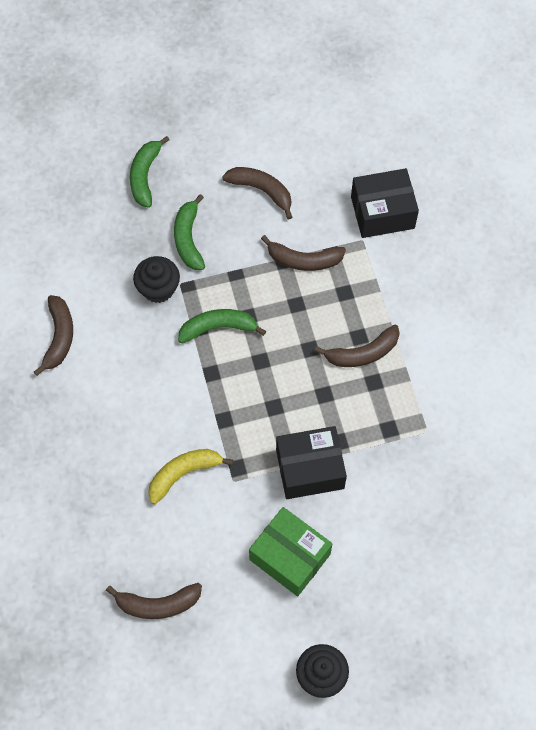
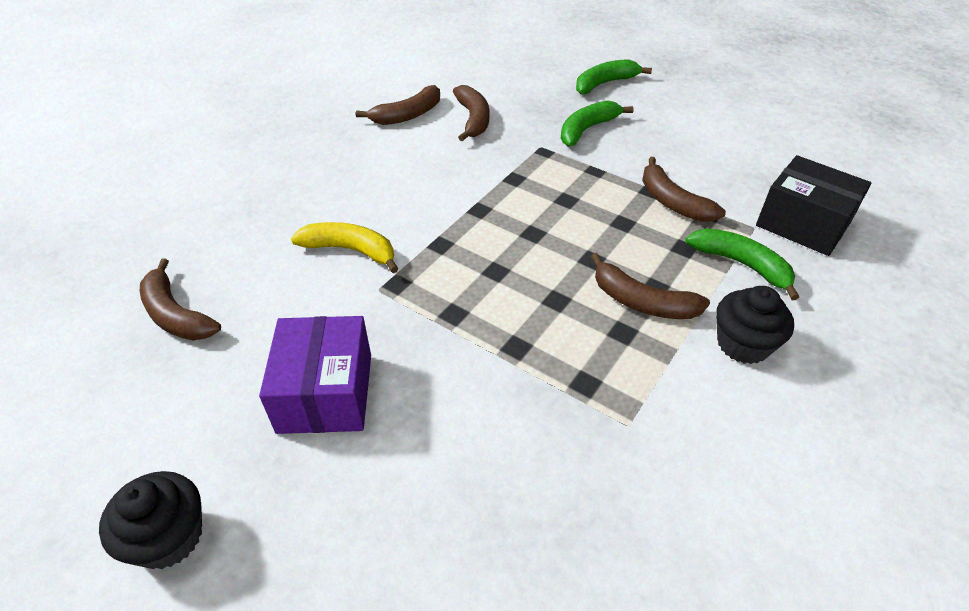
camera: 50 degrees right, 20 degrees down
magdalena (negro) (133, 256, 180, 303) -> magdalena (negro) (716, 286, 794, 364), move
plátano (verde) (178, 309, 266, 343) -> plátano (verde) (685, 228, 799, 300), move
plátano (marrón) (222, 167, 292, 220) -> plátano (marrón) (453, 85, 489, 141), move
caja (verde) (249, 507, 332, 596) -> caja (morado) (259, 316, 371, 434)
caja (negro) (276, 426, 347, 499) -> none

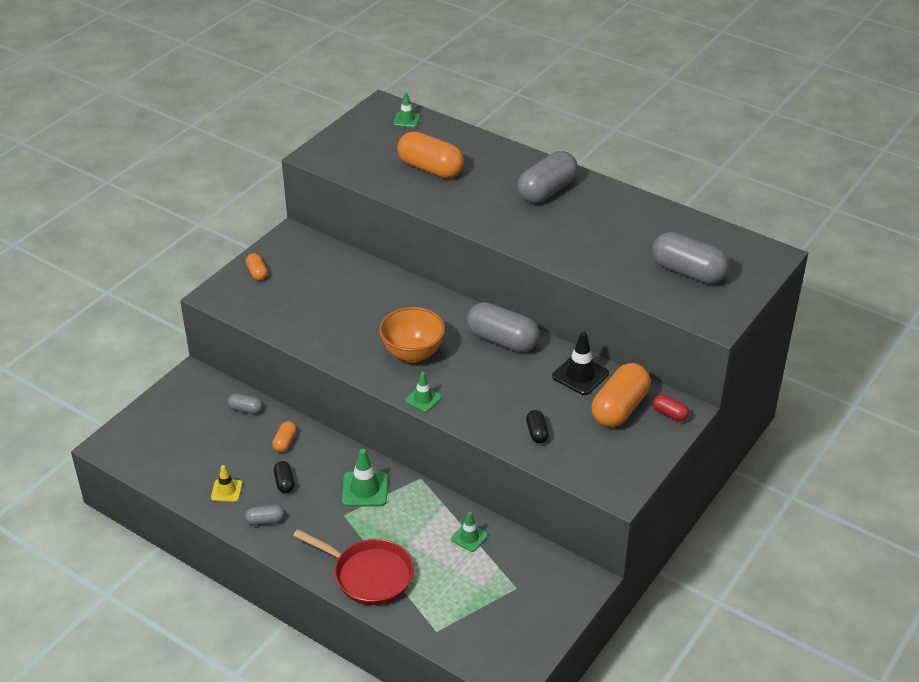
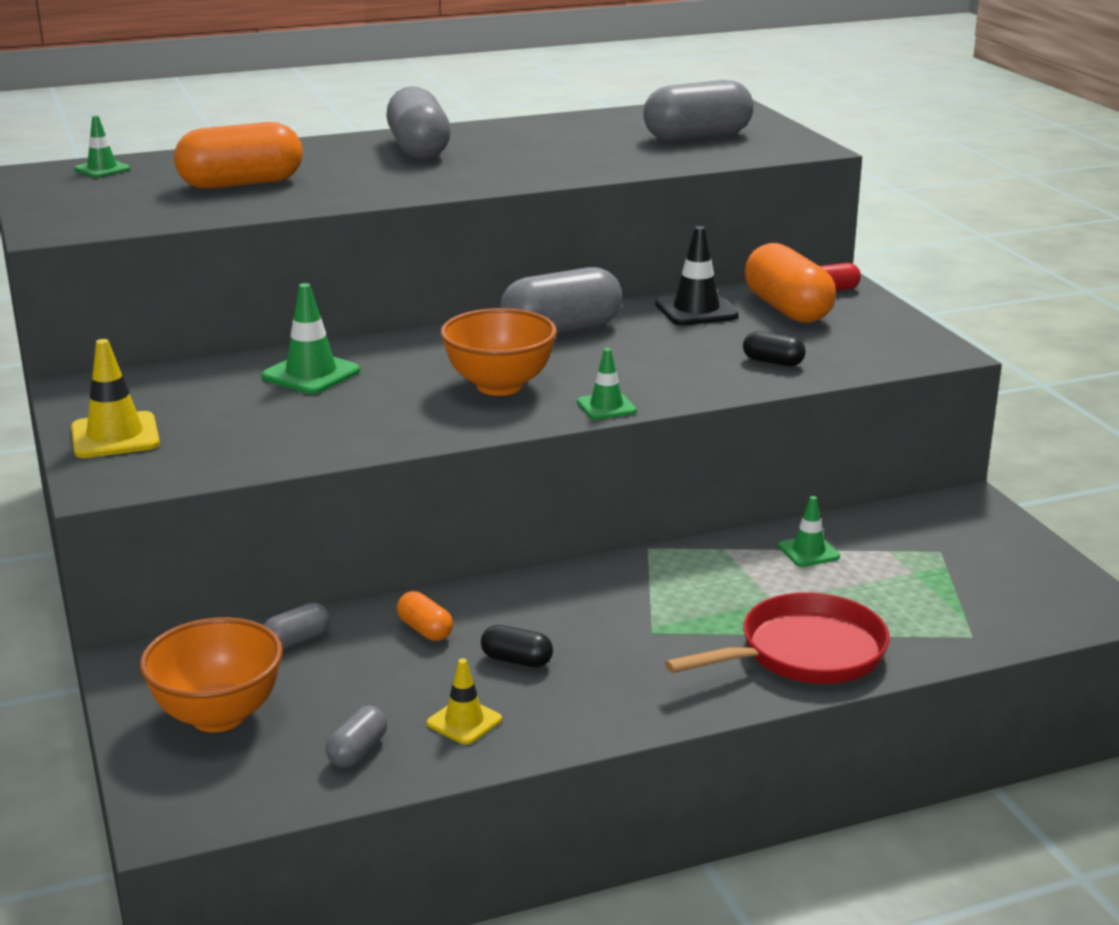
camera: 55 degrees left, 15 degrees down
cápsula (gris) (245, 505, 285, 525) -> cápsula (gris) (326, 705, 388, 768), move
cápsula (naranja) (246, 253, 267, 281) -> cono de tráfico (amarillo) (71, 339, 160, 458)
cono de tráfico (verde) (342, 449, 388, 506) -> cono de tráfico (verde) (262, 283, 360, 394), move
none -> cuenco (naranja) (140, 617, 283, 732)

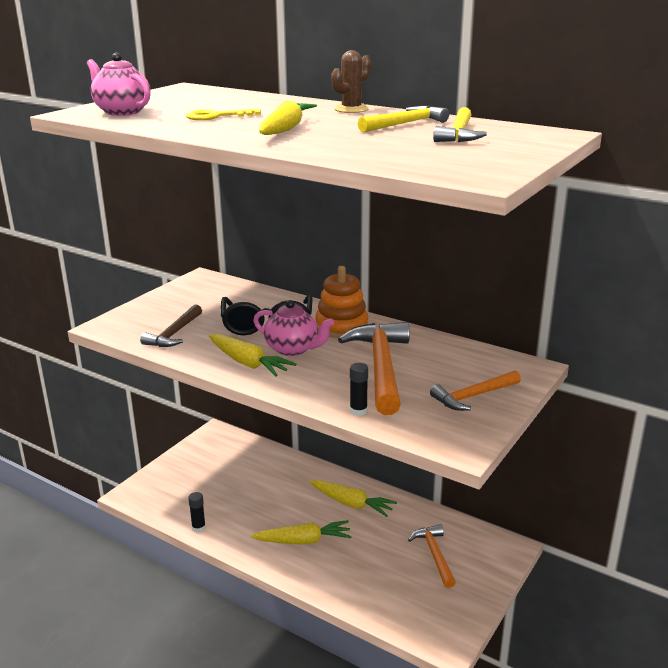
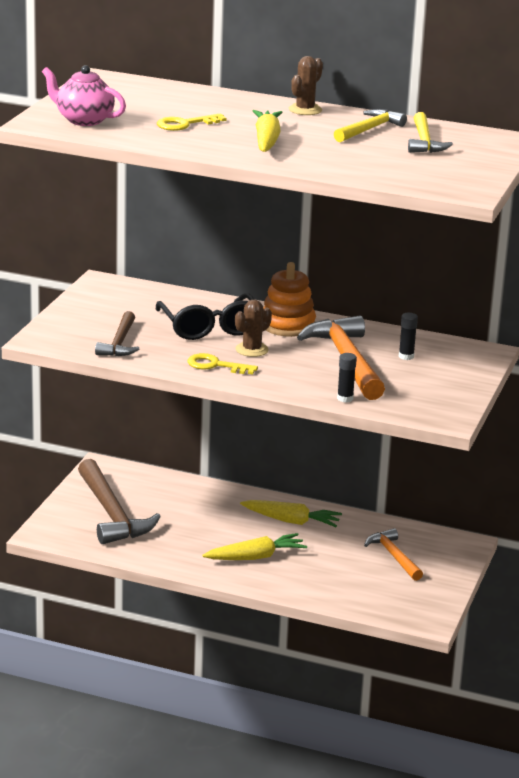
camera: 15 degrees left, 0 degrees up
barra de pegamento (negro) (188, 492, 206, 532) -> barra de pegamento (negro) (399, 313, 418, 360), move
zanahoria (amarillo) (209, 334, 296, 377) -> llave (amarillo) (187, 353, 258, 374)
tetera (rosa) (253, 300, 334, 356) -> cactus (marrón) (235, 300, 272, 357)
martillo (naranja) (430, 370, 521, 411) -> none
none -> martillo (marrón) (78, 459, 161, 544)

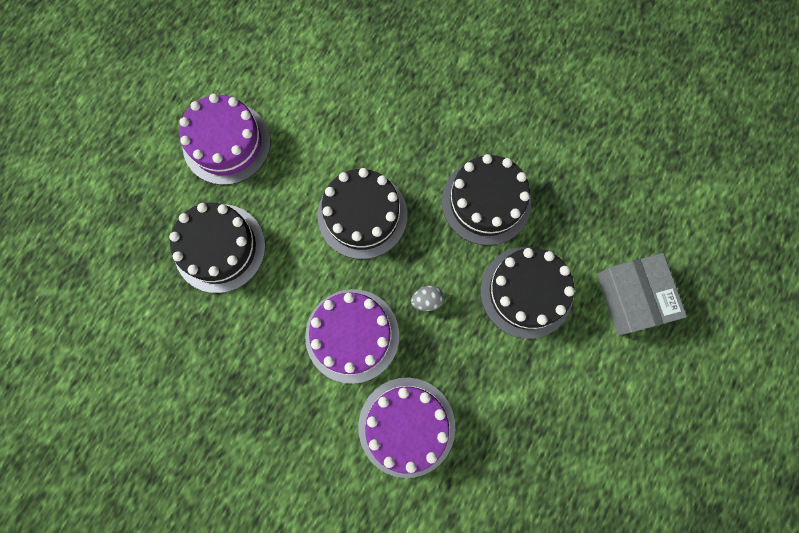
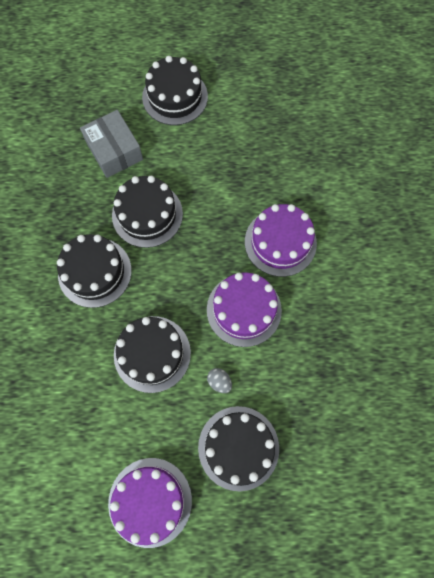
camera: 120 degrees left, 5 degrees down
huevo (gris) (411, 286, 444, 311) -> huevo (gris) (207, 368, 232, 393), move
caja (gris) (597, 253, 687, 335) -> caja (gris) (80, 110, 143, 178), 75 degrees counterclockwise
none -> tarta (negro) (142, 56, 208, 125)

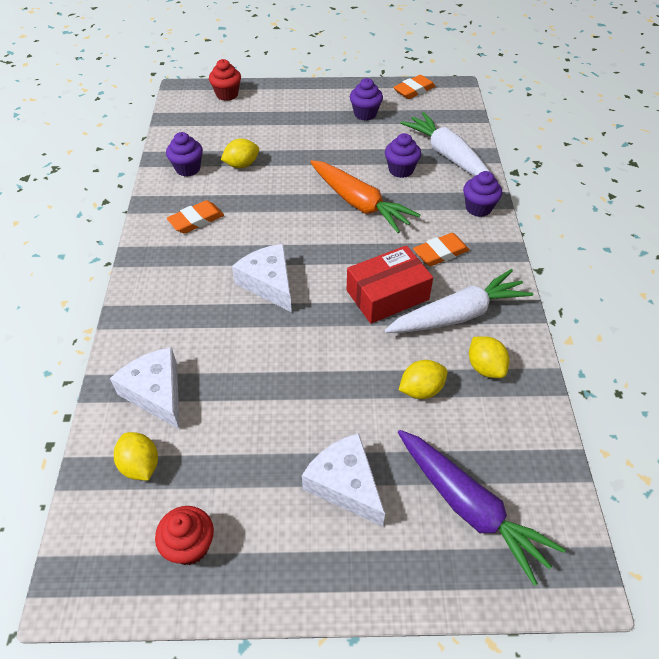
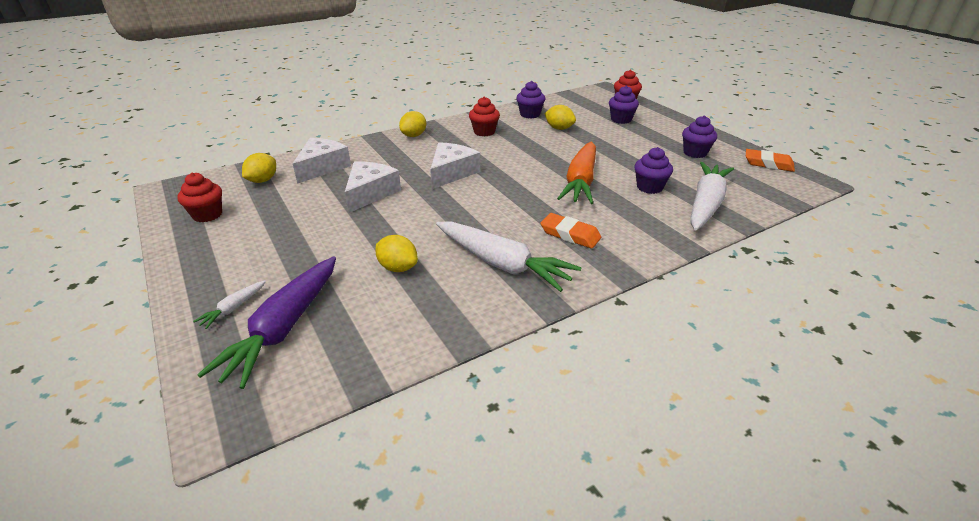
camera: 60 degrees right, 15 degrees down
goma de borrar (naranja) (167, 200, 224, 234) -> magdalena (rojo) (469, 97, 500, 136)
queso (blanco) (302, 433, 385, 527) -> queso (blanco) (345, 161, 401, 213), move
caja (rojo) (347, 245, 433, 324) -> none
magdalena (morado) (463, 171, 502, 217) -> magdalena (morado) (609, 85, 639, 124), move
limón (amarillo) (469, 336, 510, 378) -> limón (amarillo) (399, 111, 426, 137), move
none -> zanahoria (blanco) (193, 281, 266, 329)

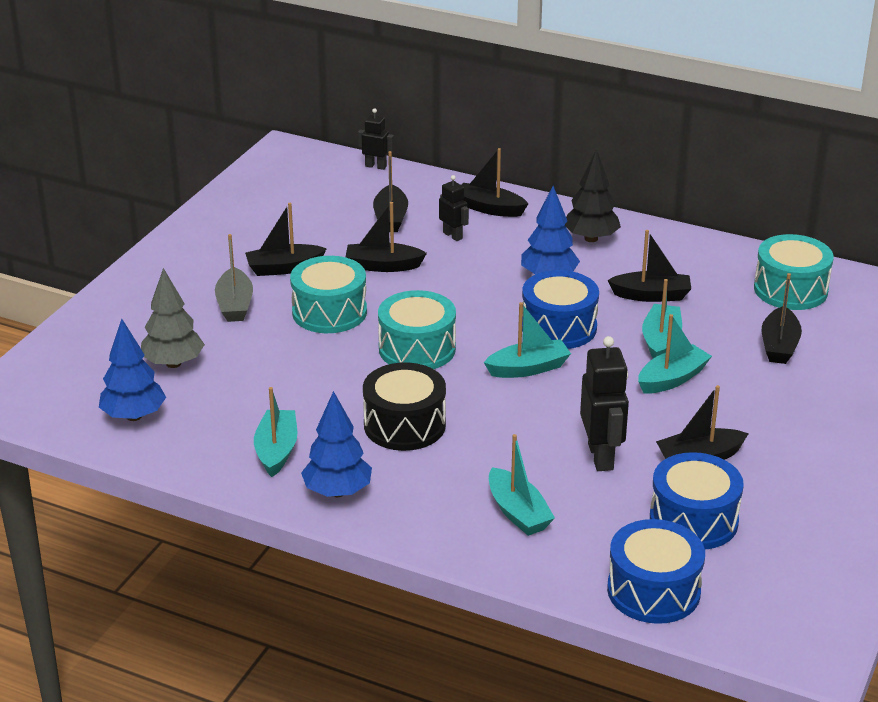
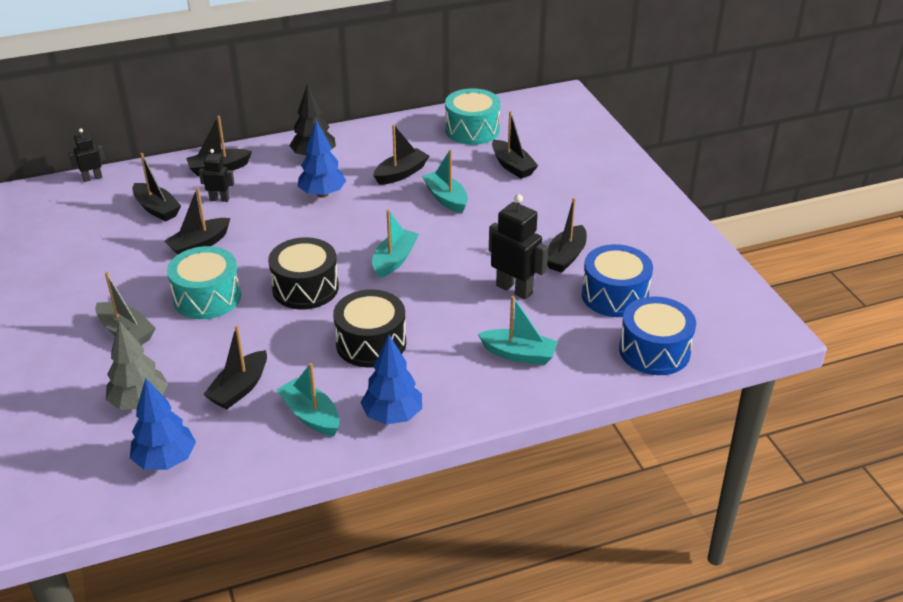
camera: 45 degrees left, 5 degrees up
barco (negro) (245, 203, 327, 276) -> barco (negro) (203, 326, 267, 409), move
tambor (turquesa) (378, 290, 456, 369) -> tambor (negro) (268, 237, 339, 310)
tambor (azul) (522, 270, 599, 349) -> none
barco (turquesa) (638, 314, 712, 394) -> none

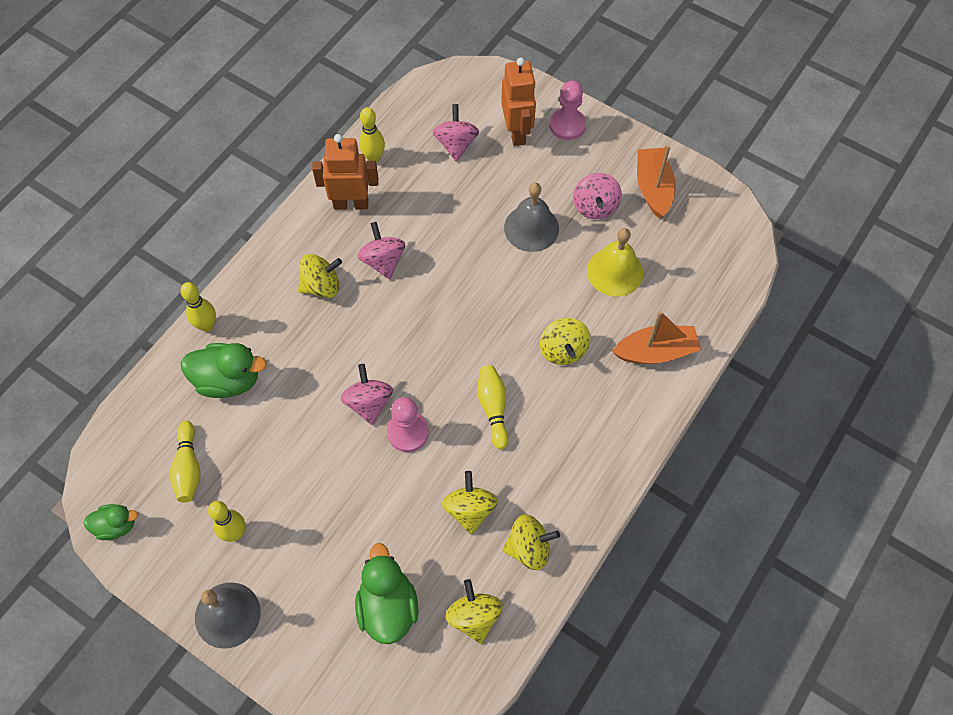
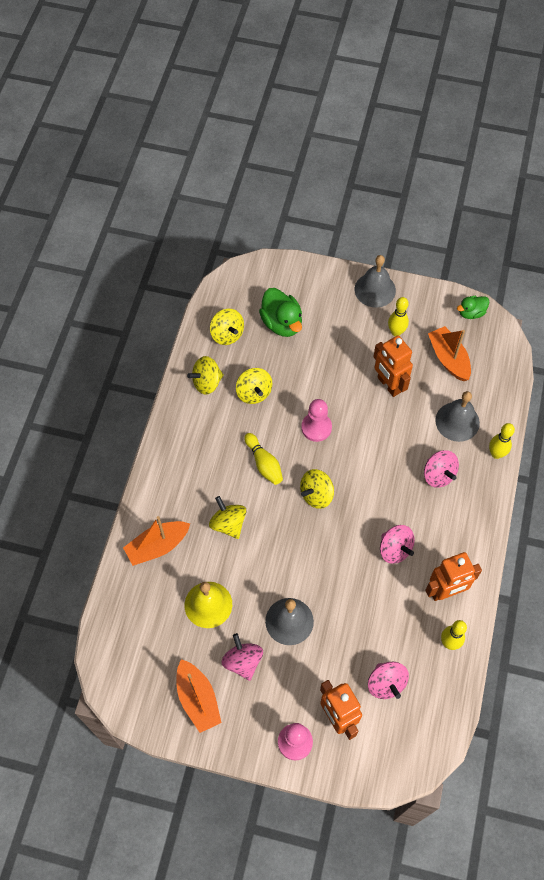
camera: 160 degrees right, 0 degrees up
bolo (amarillo) (170, 421, 201, 503) -> barco (naranja) (428, 326, 471, 381)
pato (verde) (181, 343, 267, 398) -> campana (gris) (435, 391, 480, 442)
peonza (amarillo) (298, 254, 342, 298) -> peonza (amarillo) (300, 469, 334, 509), move
peonza (rosa) (340, 364, 393, 425) -> peonza (rosa) (424, 450, 459, 488), move
none -> robot (naranja) (373, 335, 413, 397)

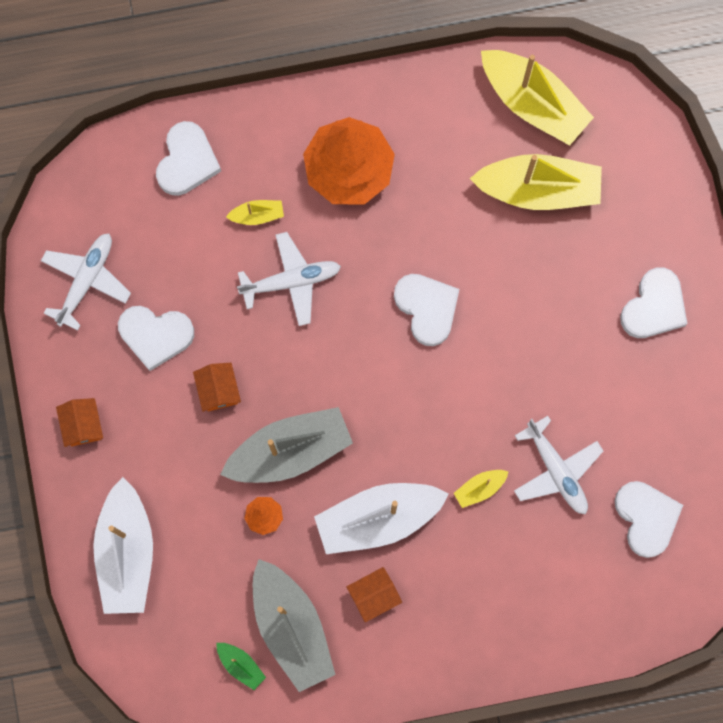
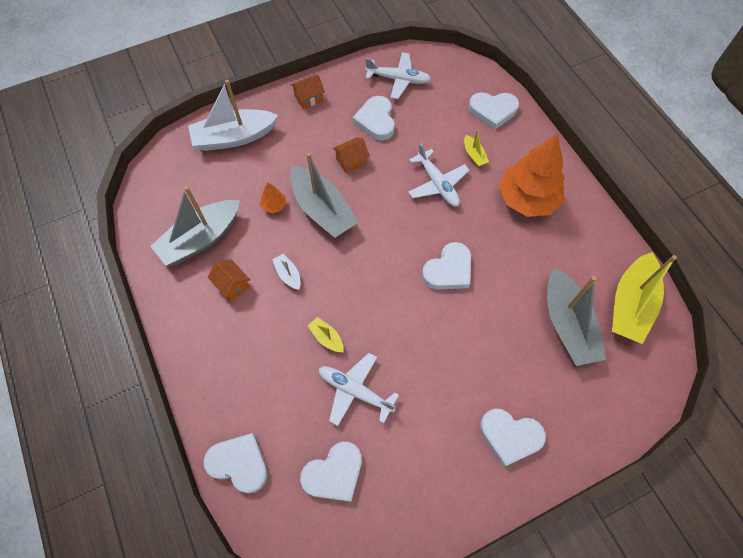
camera: 75 degrees right, 15 degrees down
barco (verde) (216, 643, 266, 690) -> none
barco (blanco) (314, 483, 449, 554) -> barco (blanco) (272, 254, 301, 290), x0.44
barco (amarillo) (470, 154, 602, 210) -> barco (gris) (547, 267, 606, 366)
avión (blanco) (514, 416, 603, 514) -> avión (blanco) (319, 353, 399, 426), 75 degrees clockwise
none -> corazón (blanco) (204, 433, 268, 493)

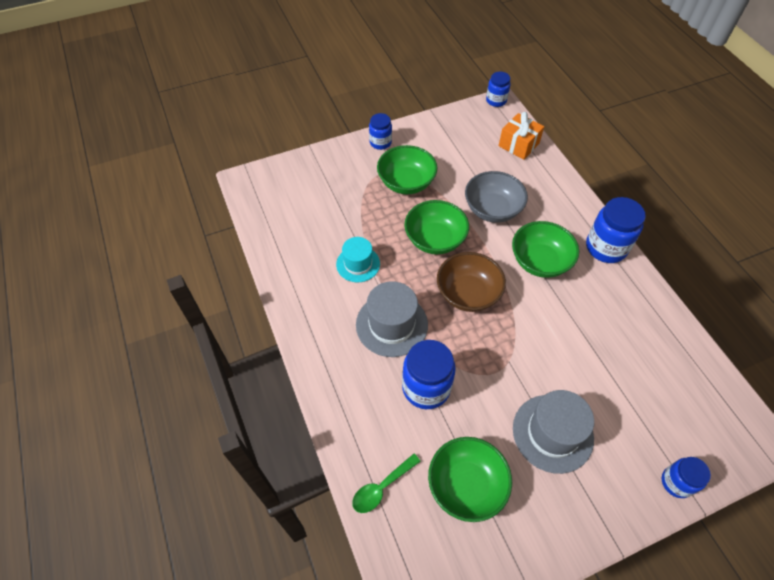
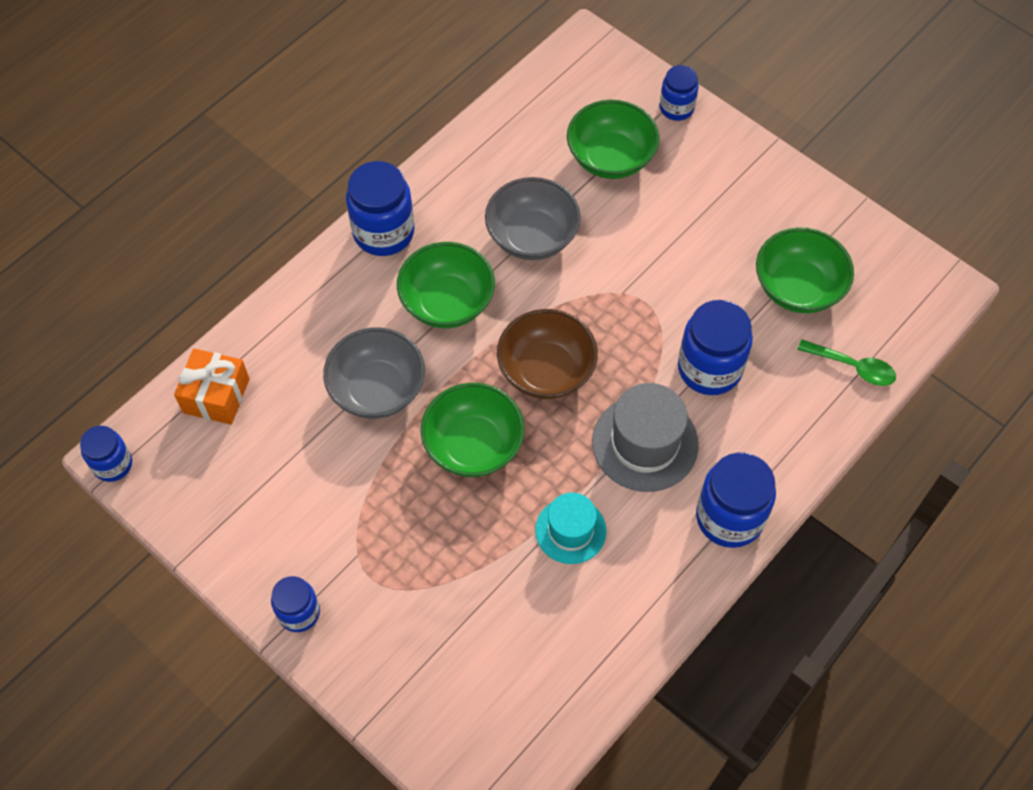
camera: 115 degrees left, 5 degrees up
cuenco (verde) (377, 145, 437, 194) -> cuenco (verde) (567, 100, 659, 179), move
sombrero (gris) (513, 390, 594, 474) -> none
none -> cuenco (gris) (485, 177, 581, 260)
none -> tarro (azul) (696, 453, 776, 548)

